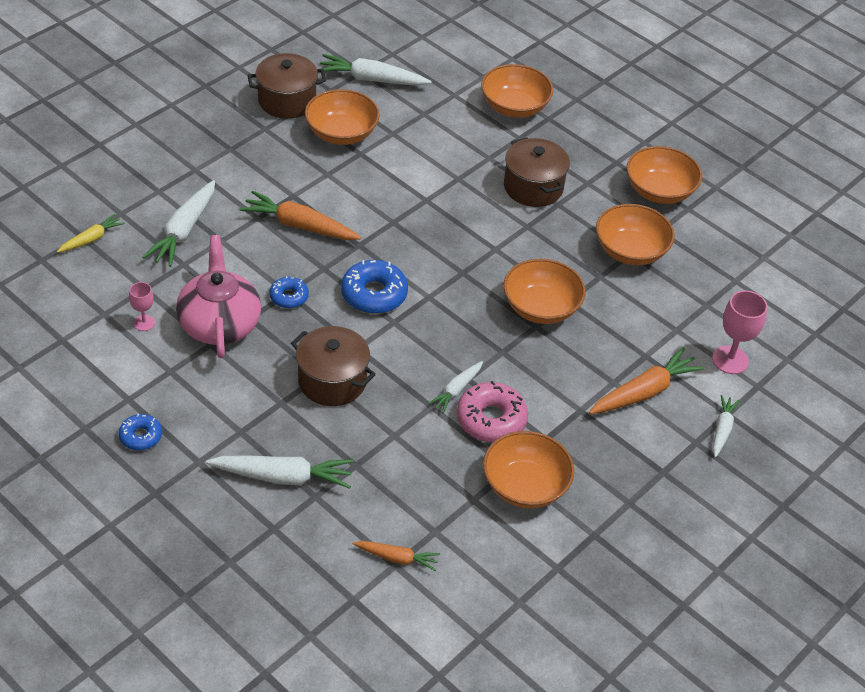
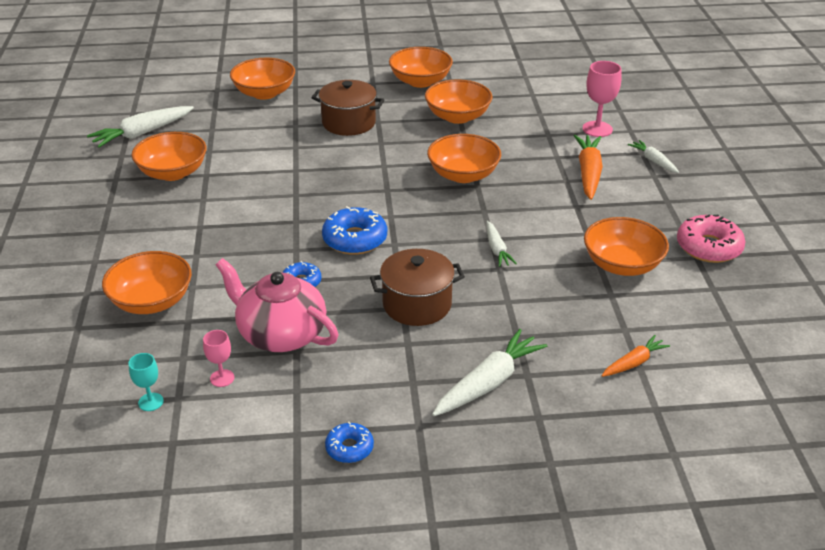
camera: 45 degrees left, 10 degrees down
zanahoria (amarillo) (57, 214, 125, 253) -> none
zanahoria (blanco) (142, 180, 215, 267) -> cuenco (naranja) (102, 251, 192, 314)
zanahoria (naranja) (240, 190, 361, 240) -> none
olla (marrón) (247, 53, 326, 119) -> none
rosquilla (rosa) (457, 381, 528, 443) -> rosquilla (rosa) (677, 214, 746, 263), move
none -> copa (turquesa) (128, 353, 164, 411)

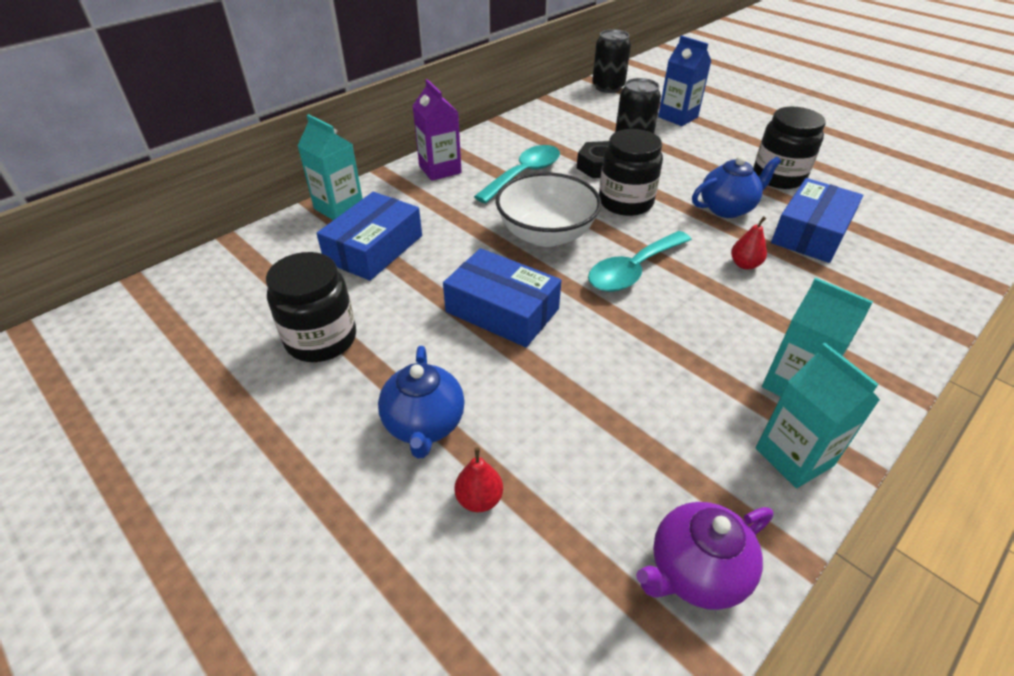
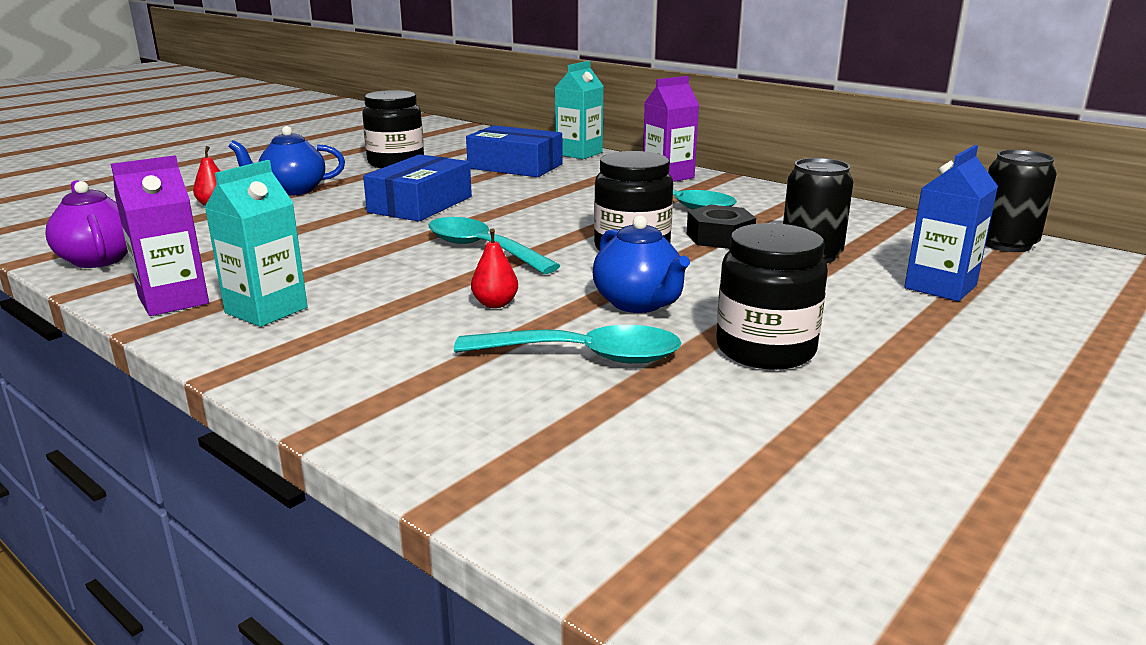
camera: 85 degrees right, 20 degrees down
cuenco (blanco) (496, 172, 601, 247) -> none
cartón de leche (turquesa) (756, 343, 880, 488) -> cartón de leche (morado) (111, 155, 209, 316)
caja (azul) (771, 178, 863, 263) -> cuchara (turquesa) (454, 325, 682, 364)

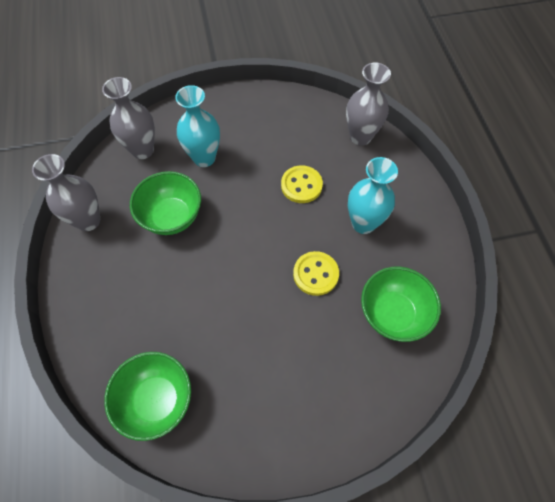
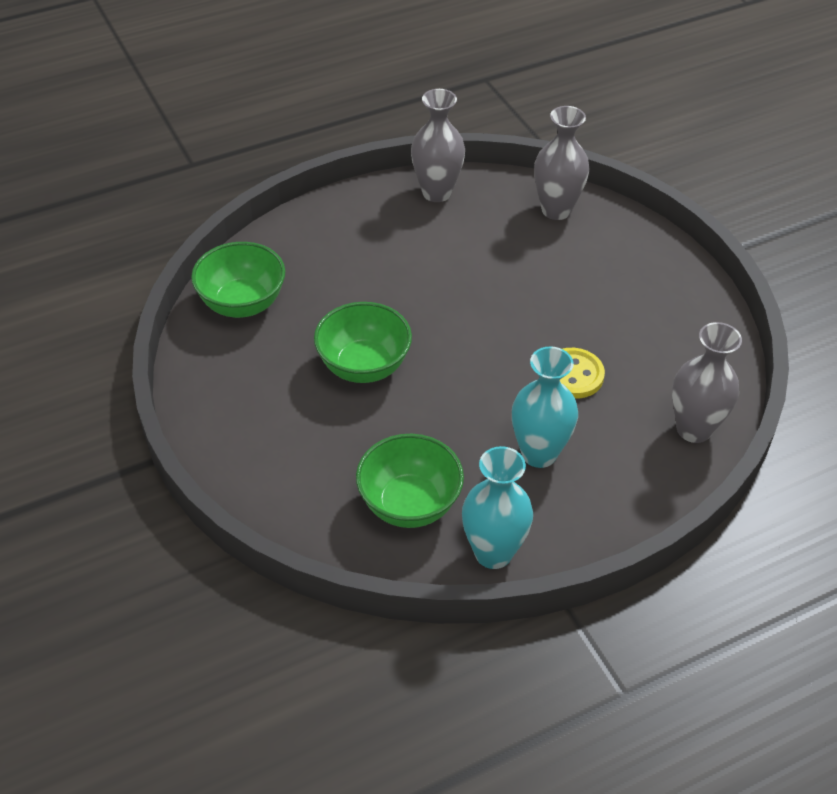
camera: 75 degrees right, 15 degrees down
cuenco (verde) (130, 171, 201, 235) -> cuenco (verde) (314, 302, 412, 383), move
florero (turquesa) (175, 85, 220, 167) -> florero (turquesa) (462, 446, 533, 569), move
botón (amarillo) (293, 251, 339, 296) -> none

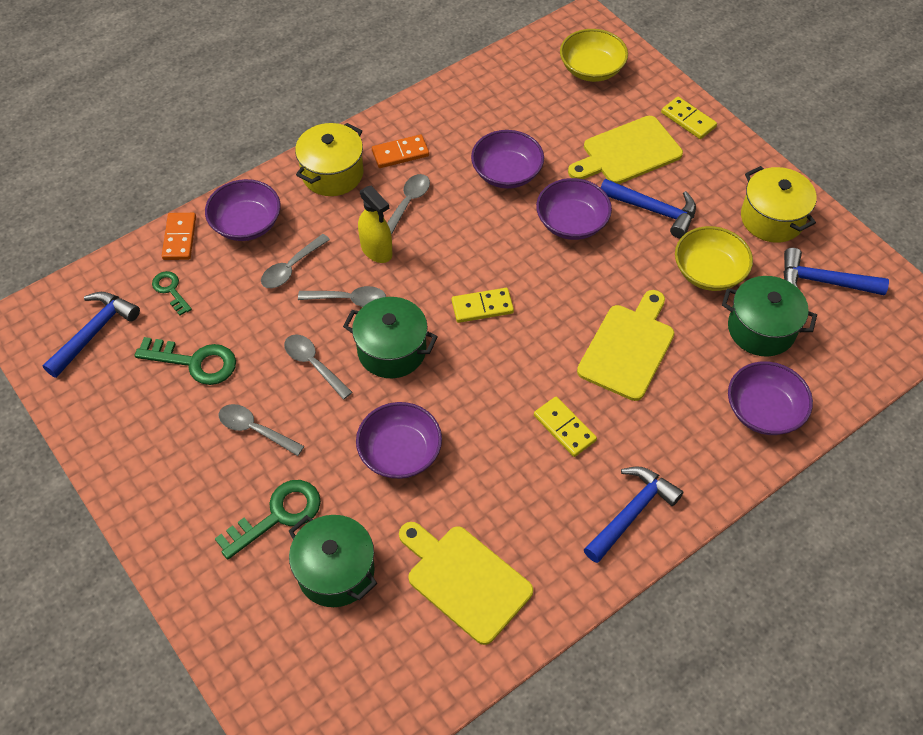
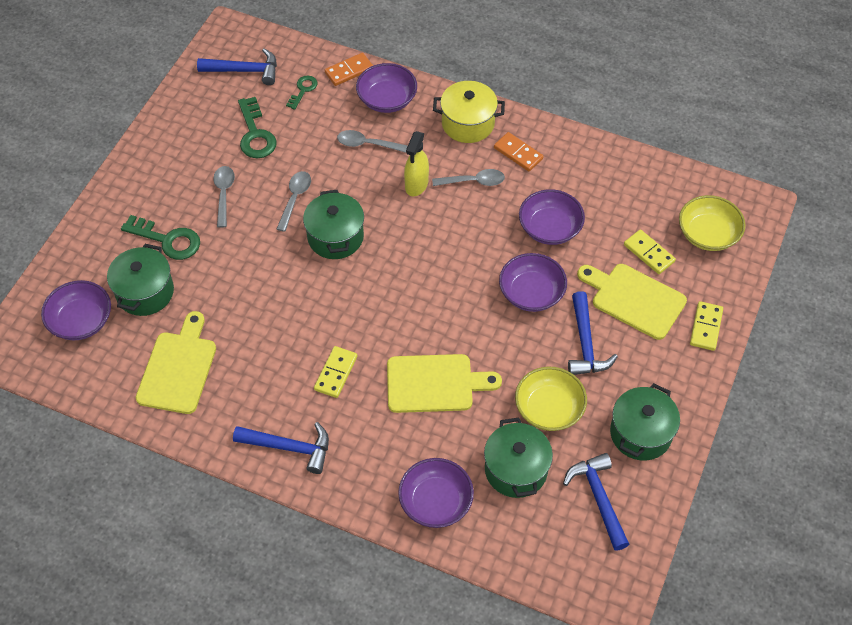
camera: 60 degrees right, 0 degrees up
cuchara (gris) (298, 286, 386, 307) -> none
cuenco (morado) (356, 402, 442, 479) -> cuenco (morado) (41, 280, 111, 340), move
ficha de dominó (amarillo) (452, 288, 514, 323) -> ficha de dominó (amarillo) (624, 229, 676, 274), move
olla (amarillo) (741, 166, 817, 243) -> olla (verde) (610, 383, 680, 460)

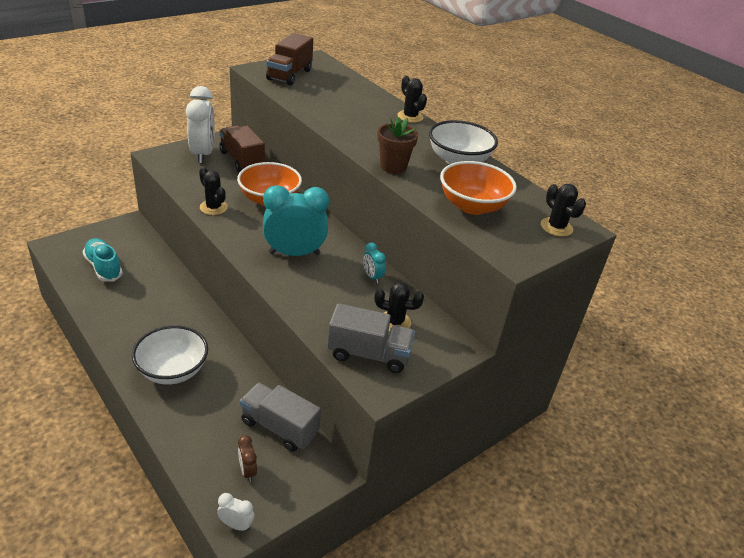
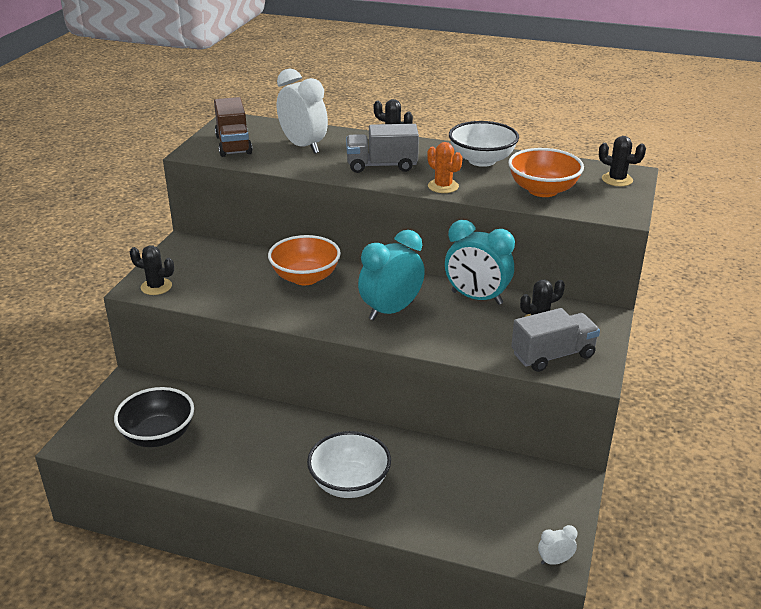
camera: 30 degrees left, 5 degrees down
zapato (turquesa) (83, 238, 123, 282) -> cuenco (negro) (114, 387, 194, 447)
despertador (blanco) (186, 86, 215, 163) -> despertador (blanco) (277, 68, 328, 154), move
cactus (negro) (199, 167, 228, 215) -> cactus (negro) (130, 245, 174, 295), move
camión (marrón) (219, 125, 265, 172) -> none
despertador (marrón) (238, 435, 257, 482) -> none
camión (gris) (240, 383, 321, 452) -> camión (gris) (346, 124, 419, 173), move
despertador (turquesa) (363, 243, 386, 283) -> despertador (turquesa) (445, 220, 515, 305), x2.20
maceta (marrón) (377, 117, 418, 174) -> cactus (naranja) (427, 142, 462, 193)

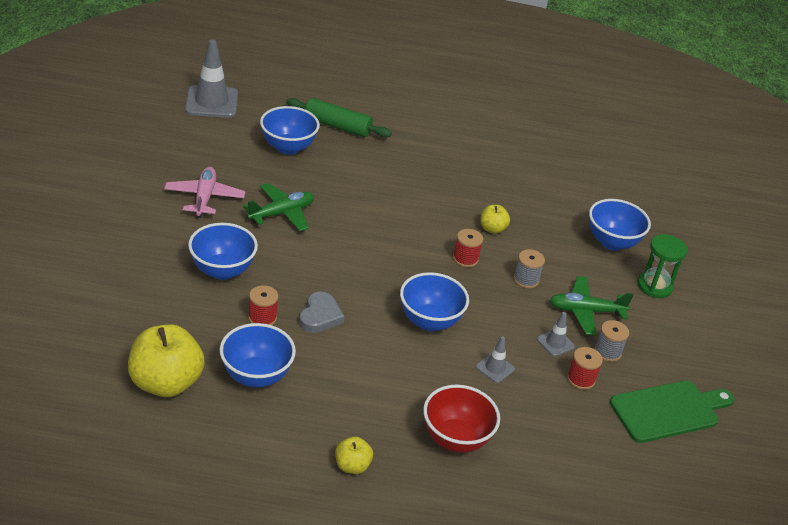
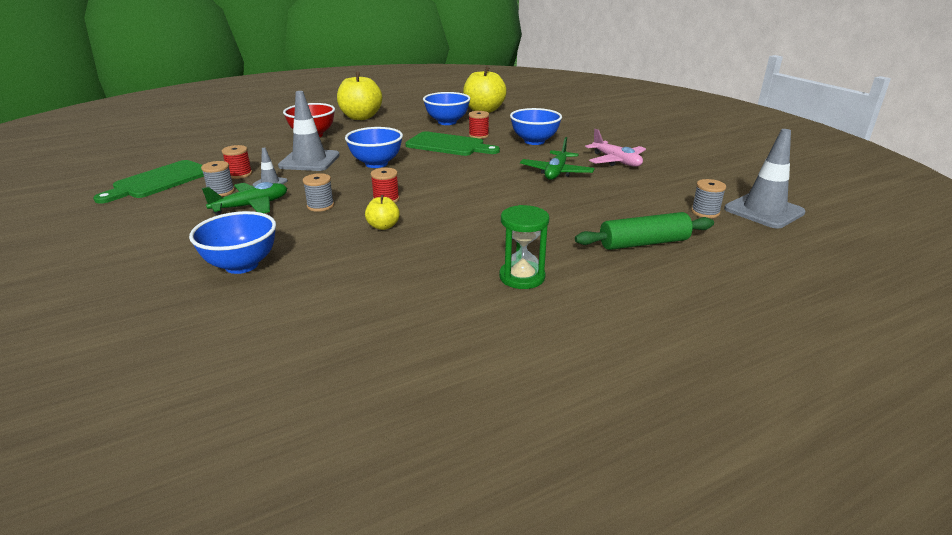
camera: 150 degrees right, 10 degrees down
cuenco (azul) (260, 106, 320, 155) -> none
corazón (gris) (299, 291, 345, 333) -> tabla de cortar (verde) (405, 131, 500, 156)
manzana (amarillo) (335, 437, 373, 474) -> manzana (amarillo) (337, 72, 383, 120), x2.03
cono de tráfico (gris) (476, 337, 515, 383) -> cono de tráfico (gris) (278, 91, 340, 171), x2.06
reloj de arena (verde) (637, 234, 688, 298) -> reloj de arena (verde) (499, 205, 549, 289), move
none -> carrete (gris) (691, 179, 726, 218)

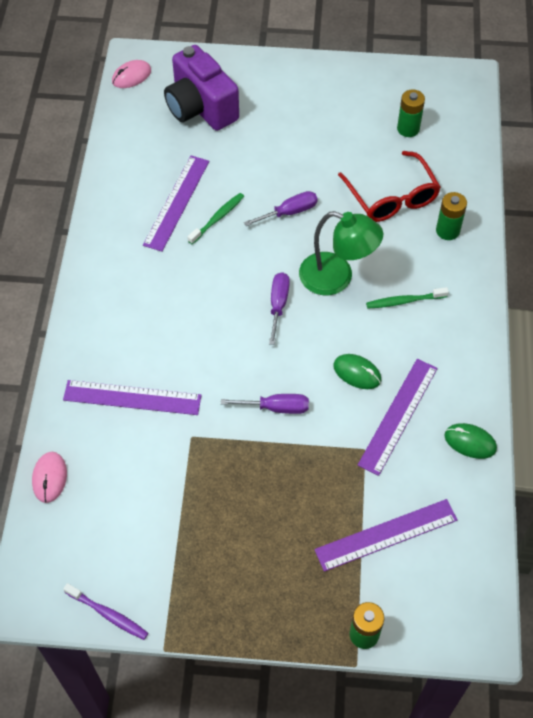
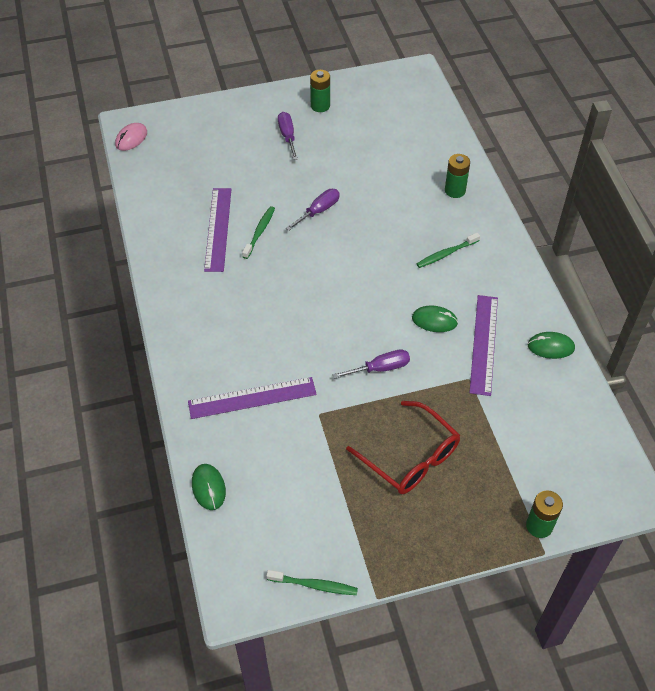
camera: 20 degrees left, 5 degrees down
ratón (rosa) (32, 452, 67, 503) -> ratón (verde) (192, 464, 226, 510)
cepillo de dientes (morado) (63, 583, 148, 640) -> cepillo de dientes (verde) (266, 570, 358, 595)
cámara (morado) (164, 45, 239, 131) -> none
destornillador (morado) (269, 272, 290, 345) -> destornillador (morado) (278, 112, 298, 160), move
lámpara (verde) (299, 211, 383, 295) -> none
regla (morado) (314, 499, 458, 572) -> none
gafas (rojo) (338, 151, 441, 222) -> gafas (rojo) (346, 401, 460, 494), move
pila (verde) (397, 90, 425, 137) -> pila (verde) (310, 70, 330, 112), move

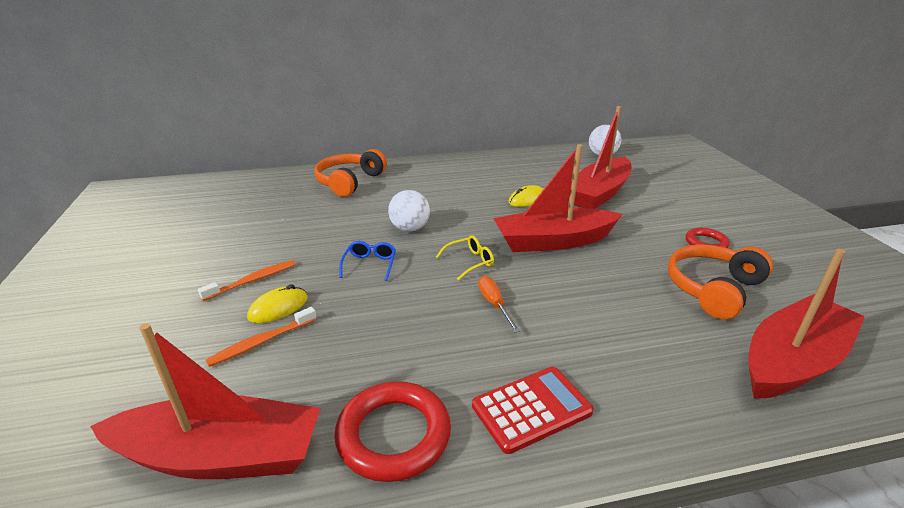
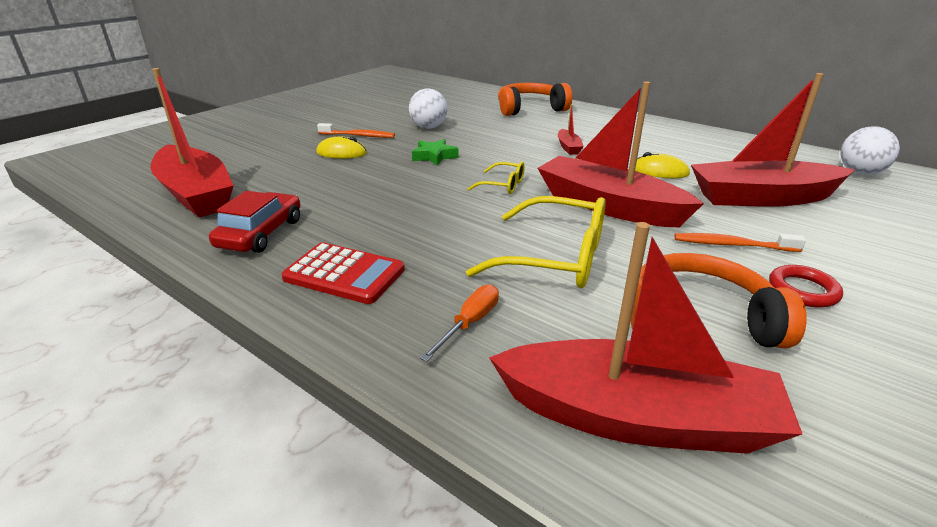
camera: 50 degrees right, 0 degrees up
cepillo de dientes (naranja) (206, 307, 317, 367) -> cepillo de dientes (naranja) (674, 233, 806, 252), move
anillo (rojo) (334, 381, 451, 482) -> coche (rojo) (209, 191, 301, 253)
gafas (azul) (339, 241, 396, 281) -> estrella (verde) (412, 139, 459, 166)
pelota (blanco) (388, 190, 430, 232) -> pelota (blanco) (409, 88, 448, 129), move
destornillador (naranja) (478, 276, 520, 333) -> destornillador (naranja) (420, 284, 499, 362), move
none -> gafas (amarillo) (466, 196, 606, 288)
none -> barco (rojo) (558, 105, 584, 155)

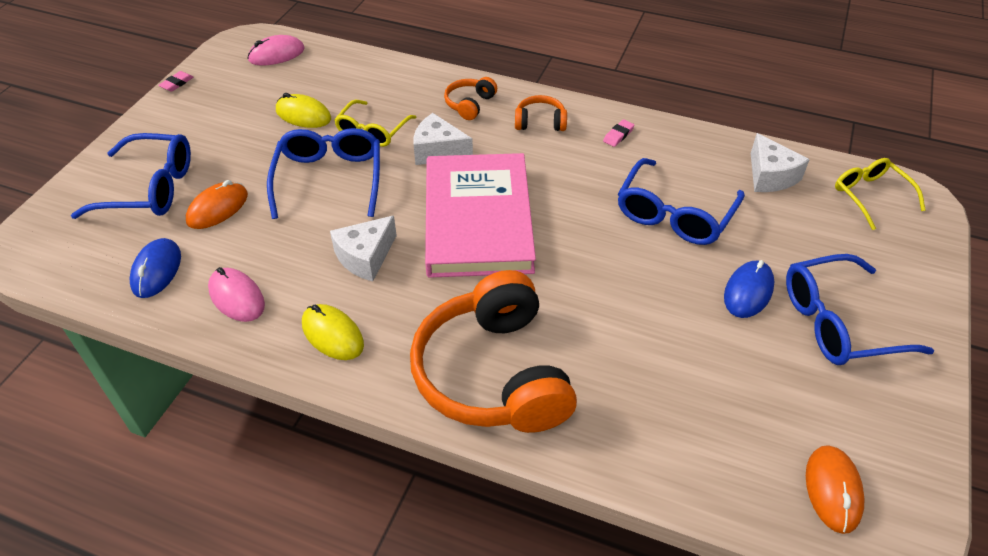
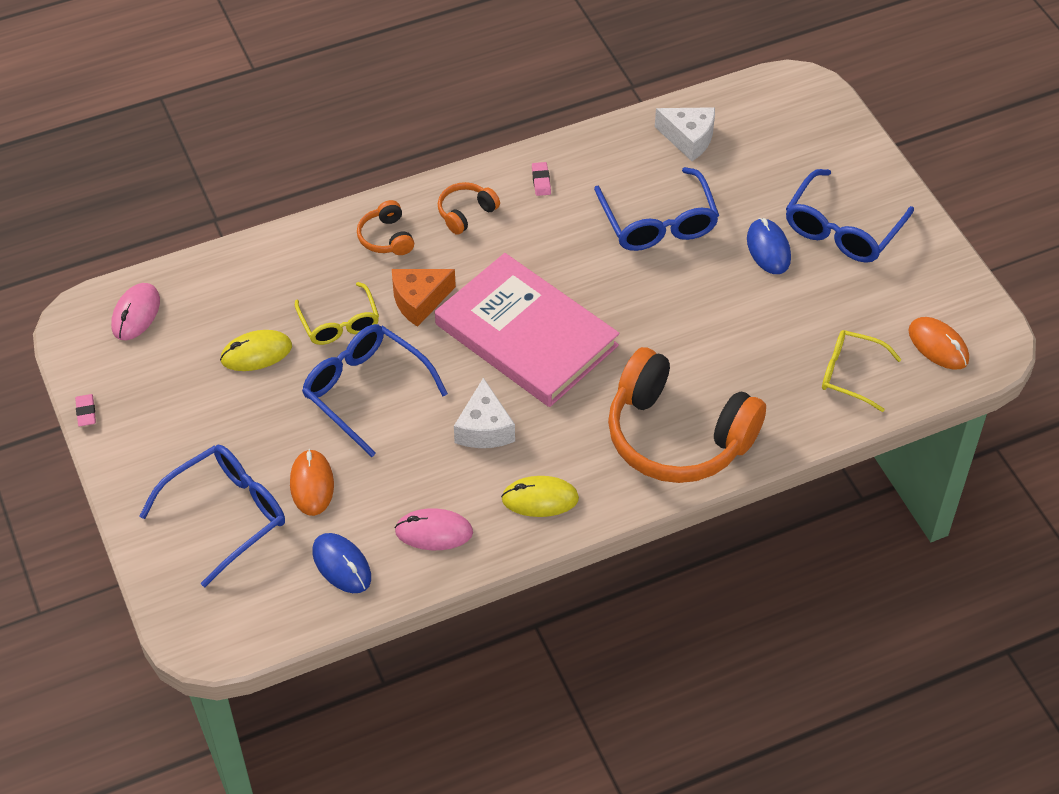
camera: 45 degrees left, 5 degrees up
queso (blanco) (413, 113, 473, 165) -> queso (naranja) (392, 269, 456, 327)
gafas (amarillo) (835, 158, 926, 230) -> gafas (amarillo) (822, 330, 902, 412), move

